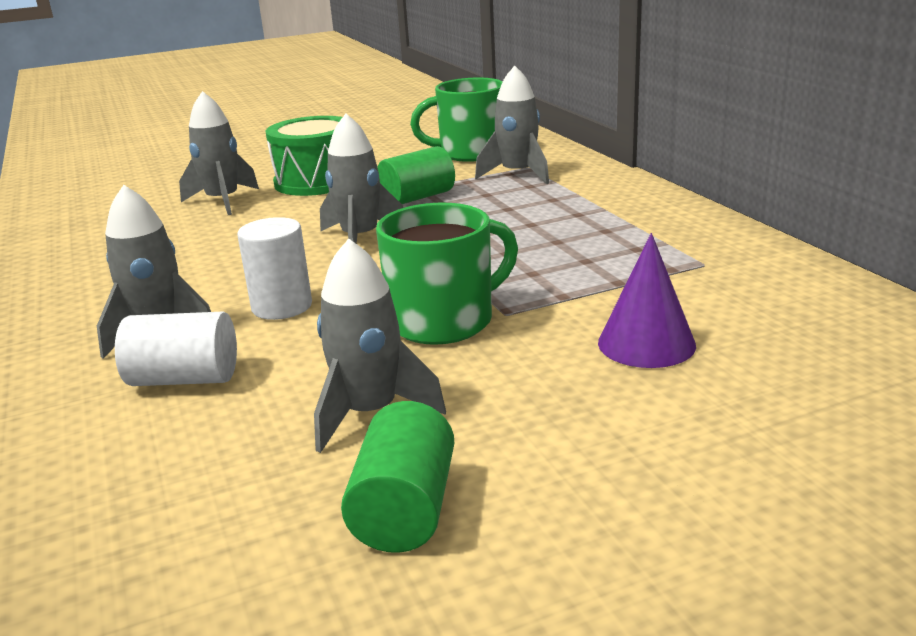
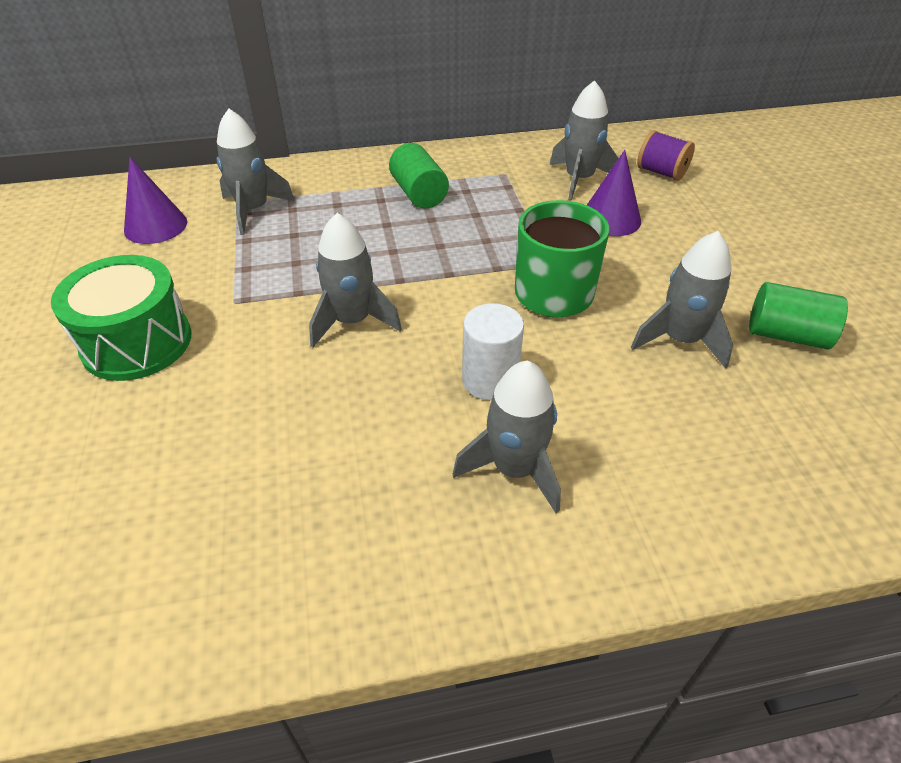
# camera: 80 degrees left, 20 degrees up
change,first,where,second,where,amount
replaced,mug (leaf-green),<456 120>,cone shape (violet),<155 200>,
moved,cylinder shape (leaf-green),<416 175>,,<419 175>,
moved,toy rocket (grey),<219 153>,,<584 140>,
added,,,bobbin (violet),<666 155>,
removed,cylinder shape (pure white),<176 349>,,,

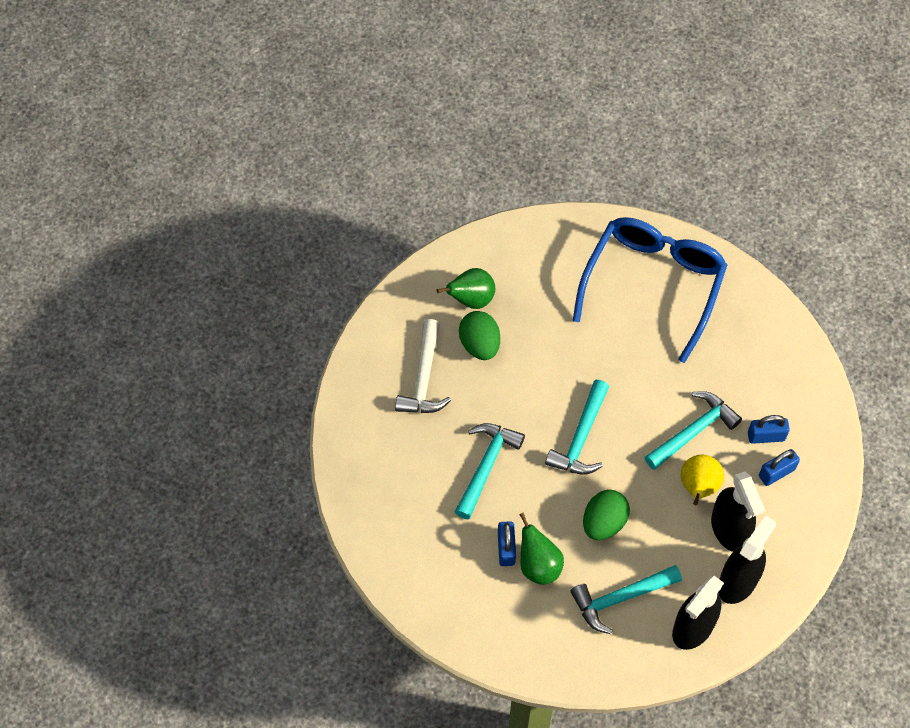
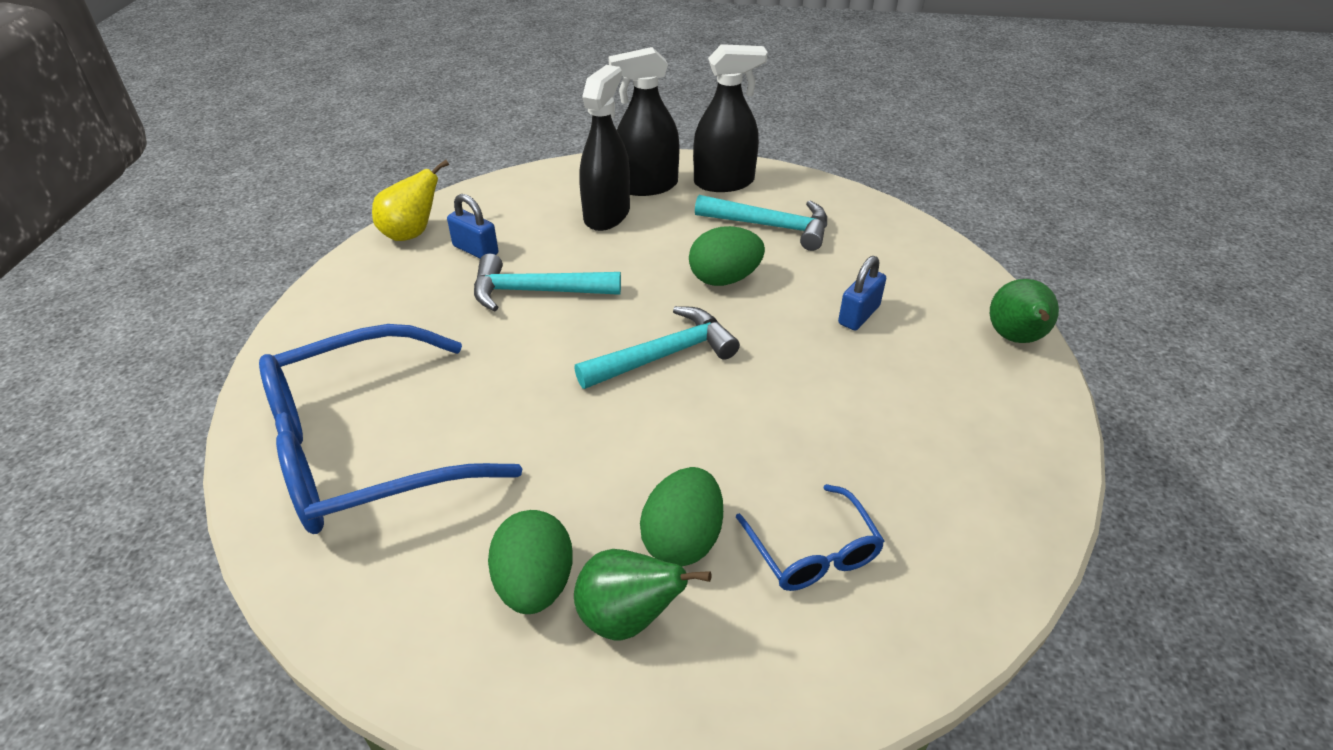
# camera: 140 degrees left, 20 degrees down
change,first,where,second,where,amount
moved,toy pear (golden),<702 479>,,<410 200>,
added,,,toy egg (leaf-green),<530 562>,
replaced,carpenter's hammer (pure white),<423 366>,glasses (royal blue),<810 537>,
moved,toy pear (leaf-green),<541 548>,,<1024 311>,
removed,carpenter's hammer (aqua),<490 471>,,,
removed,padlock (royal blue),<779 467>,,,

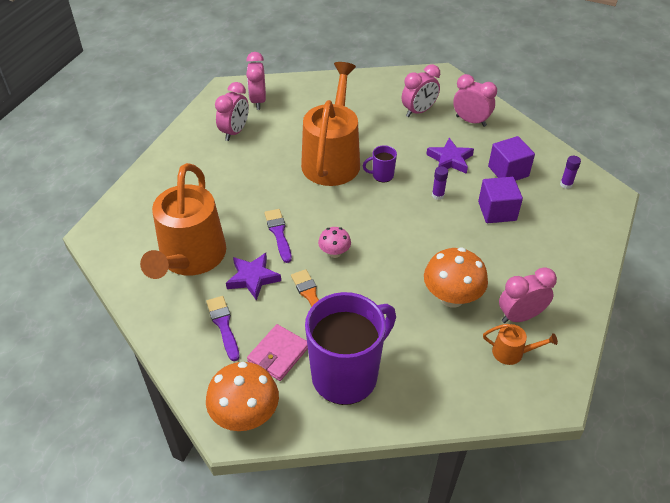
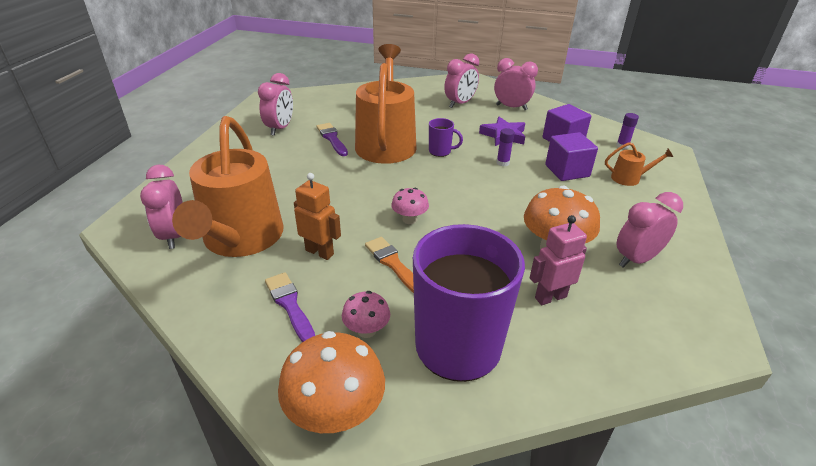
# camera: 10 degrees left, 10 degrees down
change,first,where,second,where,amount
moved,alarm clock (rosy),<256 81>,,<161 207>,
replaced,five-pointed star (violet),<253 277>,robot (orange-coloured),<317 216>,
moved,paint brush (violet),<278 236>,,<332 139>,
replaced,billfold (rosy),<277 352>,fungus (rosy),<366 314>,
turned,mug (violet),<380 163>,,<446 137>,150 degrees counterclockwise
added,,,robot (rosy),<558 260>,
moved,watering can (orange-coloured),<520 344>,,<639 164>,

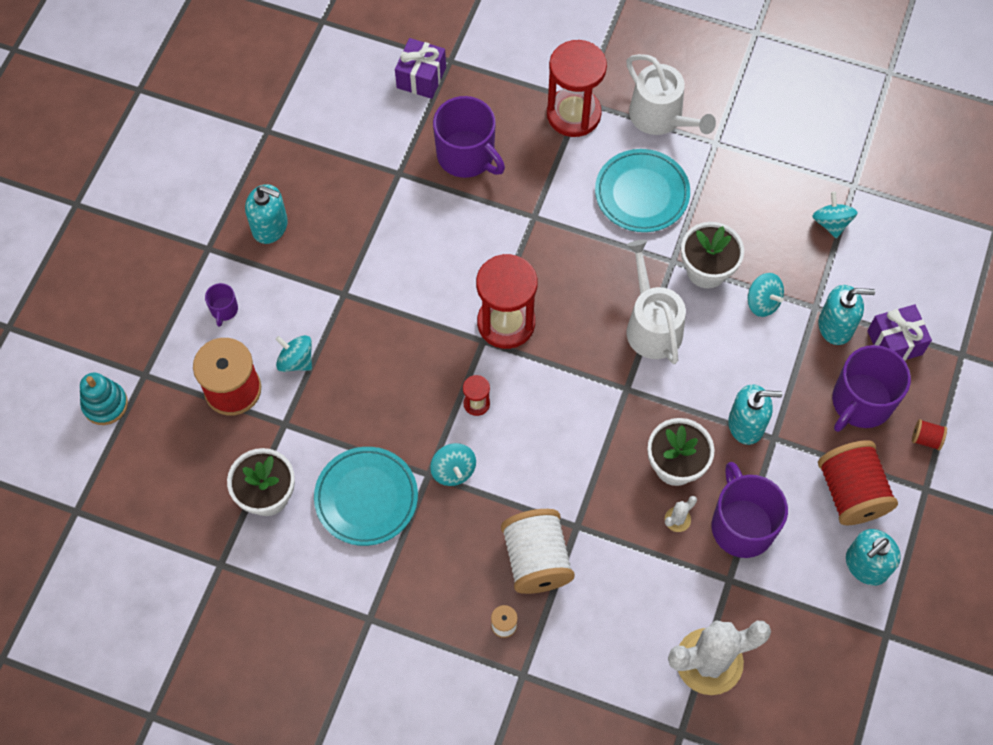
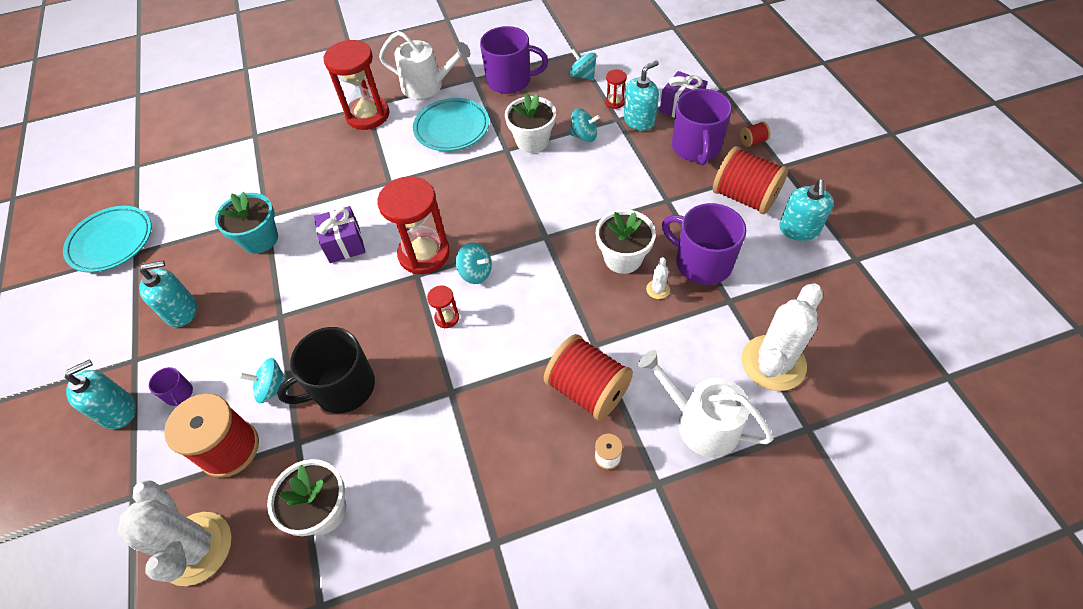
# camera: 35 degrees left, 10 degrees down
change,first,where,second,where,amount
moved,plate (aqua),<366 496>,,<107 239>,
moved,soap pump (aqua),<755 414>,,<100 394>,
added,,,saguaro cactus (pure white),<174 533>,
added,,,plant pot (aqua),<246 222>,
added,,,mug (ebony),<326 370>,
moved,present (violet),<420 68>,,<339 234>,
moved,whirligig (aqua),<453 464>,,<474 263>,
moved,mug (violet),<469 137>,,<514 60>,
recoloured,bobbin (pure white),<538 551>,bobbin (crimson),<588 377>,
added,,,sand timer (crimson),<616 89>,
moved,watering can (pure white),<656 302>,,<705 403>,
removed,ring stacker (aqua),<104 399>,,,

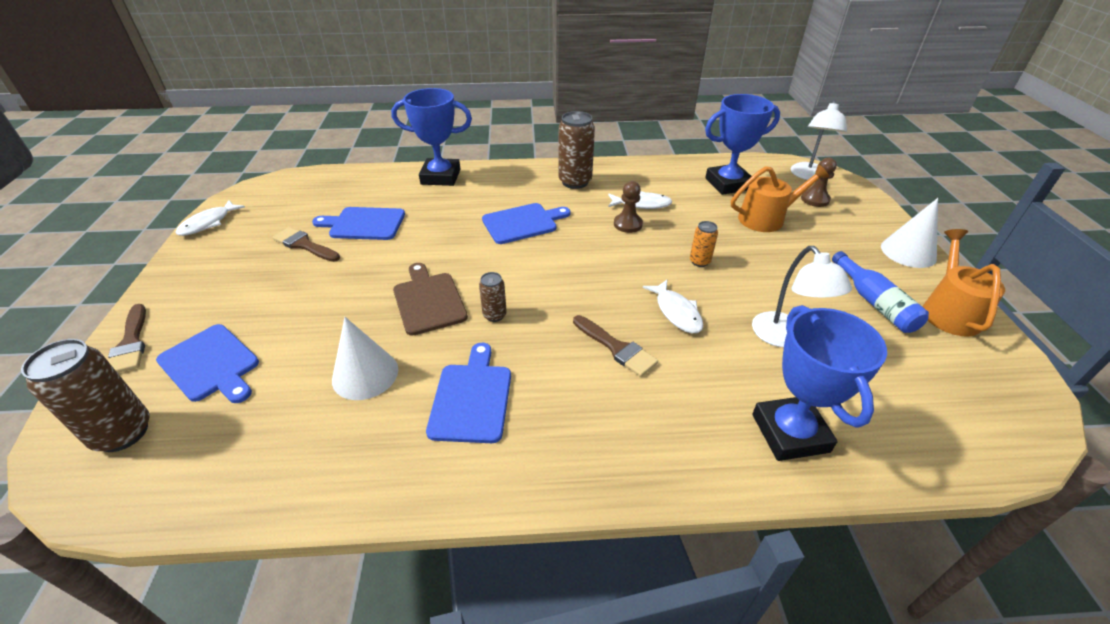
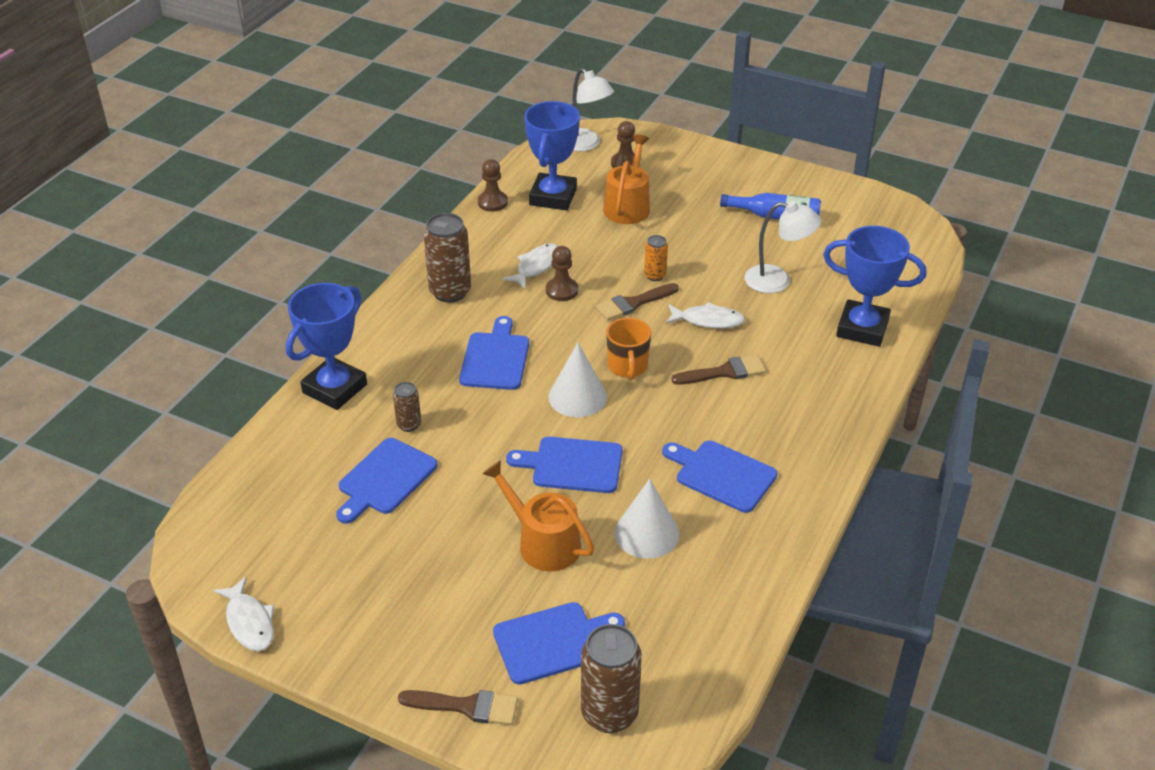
# camera: 60 degrees left, 0 degrees up
change,first,where,second,where,amount
moved,tin (dark brown),<493 297>,,<407 407>,
added,,,chess pawn (dark brown),<493 185>,
moved,watering can (orange-coloured),<963 283>,,<538 516>,
recoloured,cutting board (dark brown),<430 299>,cutting board (royal blue),<564 465>,
moved,cone shape (pure white),<909 233>,,<577 380>,
moved,paint brush (dark brown),<306 244>,,<637 302>,
added,,,mug (orange-coloured),<628 349>,

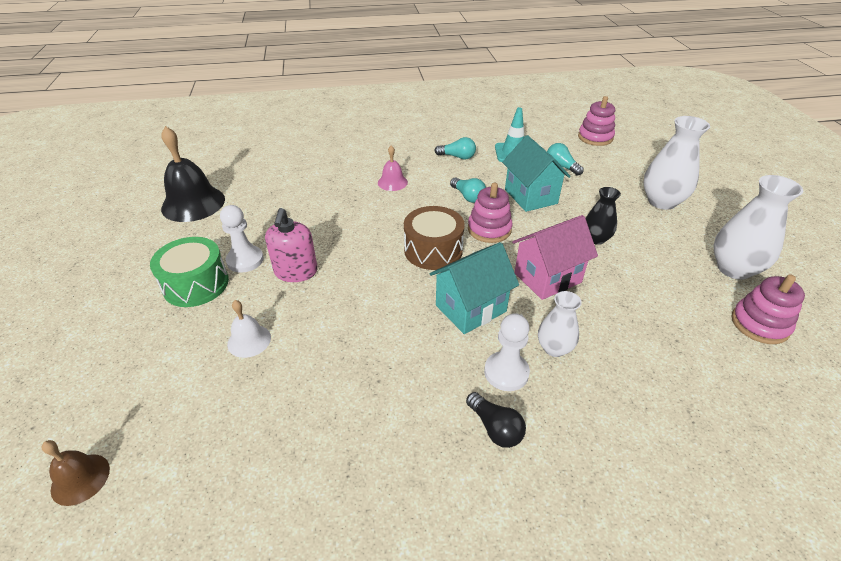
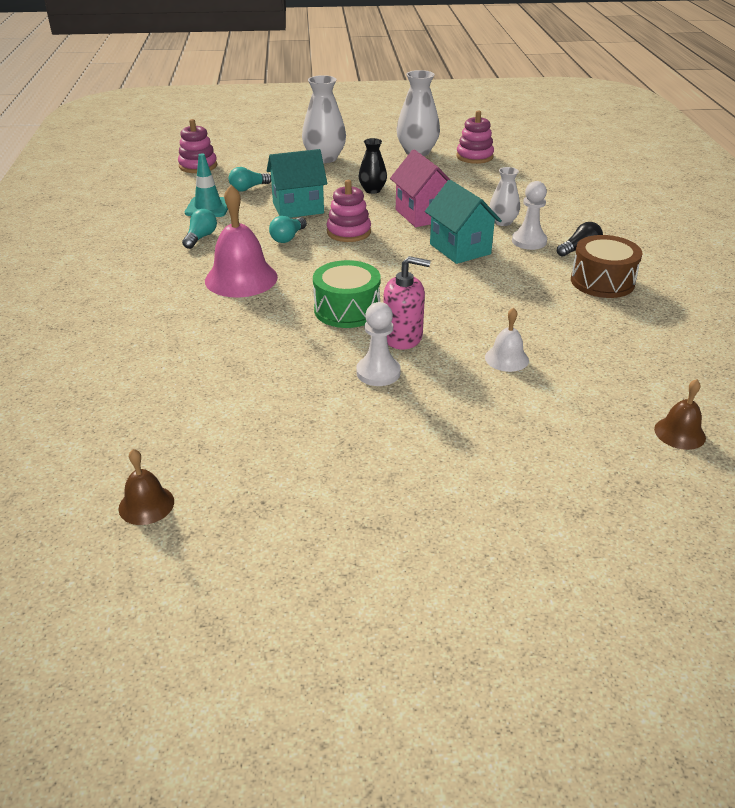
# camera: 85 degrees left, 5 degrees down
change,first,where,second,where,amount
added,,,hand bell (dark brown),<146 487>,
resized,hand bell (rosy),<393 168>,,<241 241>,x1.91
turned,lightbulb (aqua),<468 190>,,<288 229>,150 degrees clockwise
moved,snare drum (leaf-green),<189 272>,,<347 294>,
moved,snare drum (dark brown),<434 238>,,<607 266>,
removed,hand bell (ebony),<193 174>,,,

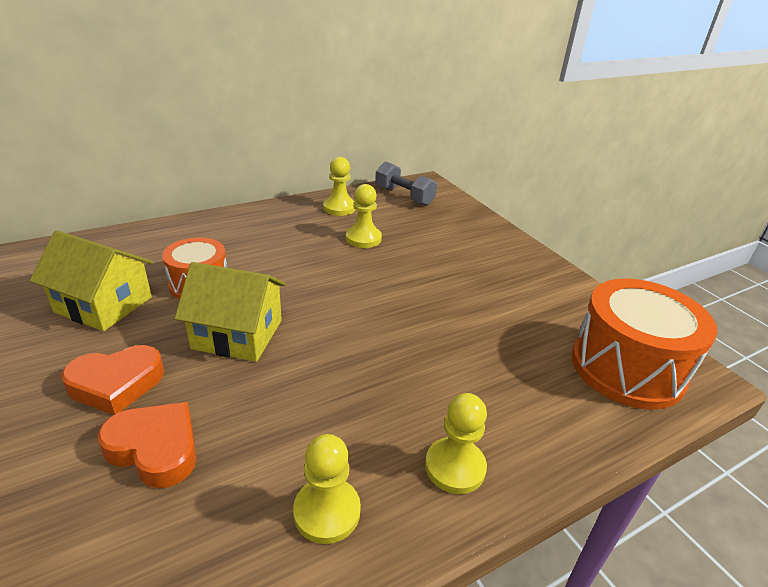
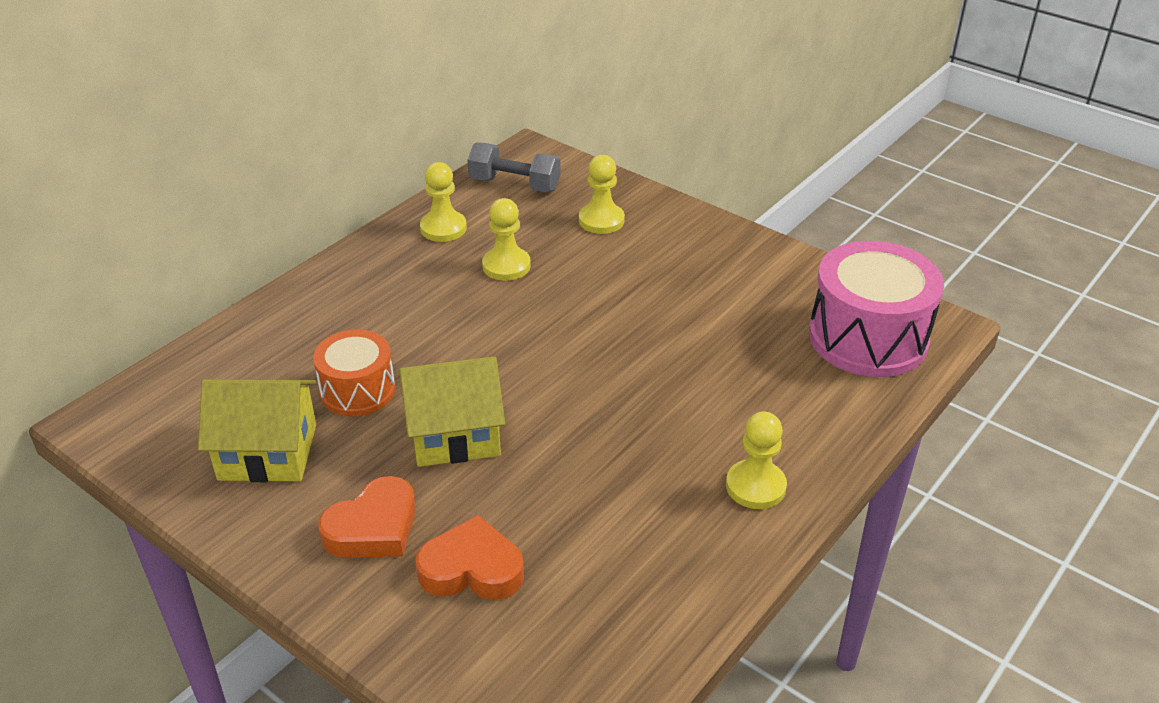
# camera: 20 degrees left, 5 degrees up
change,first,where,second,where,amount
moved,chess pawn (golden),<327 489>,,<602 194>,
recoloured,snare drum (orange-coloured),<644 344>,snare drum (rosy),<876 309>,

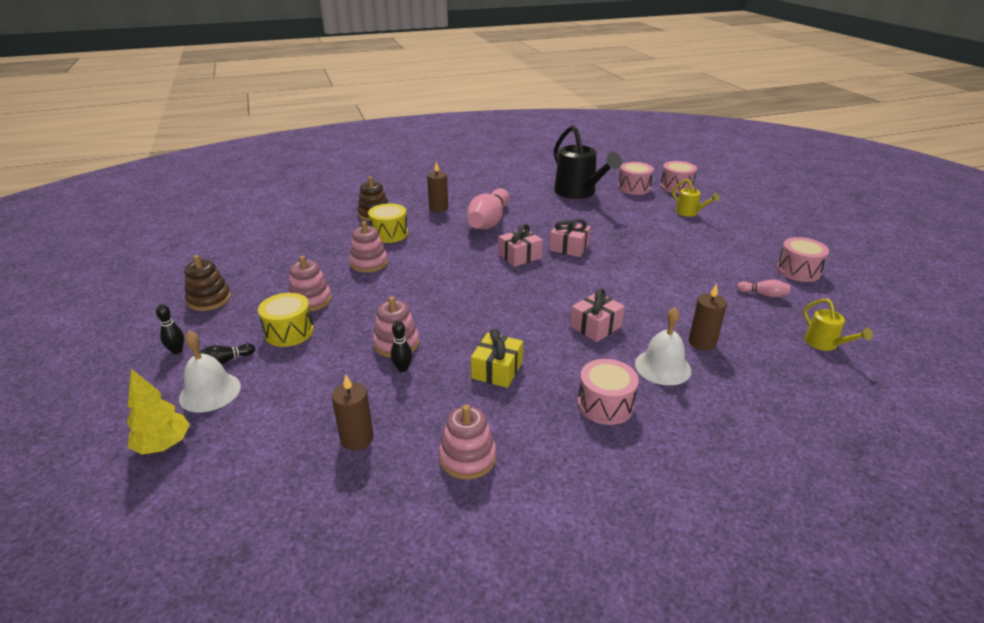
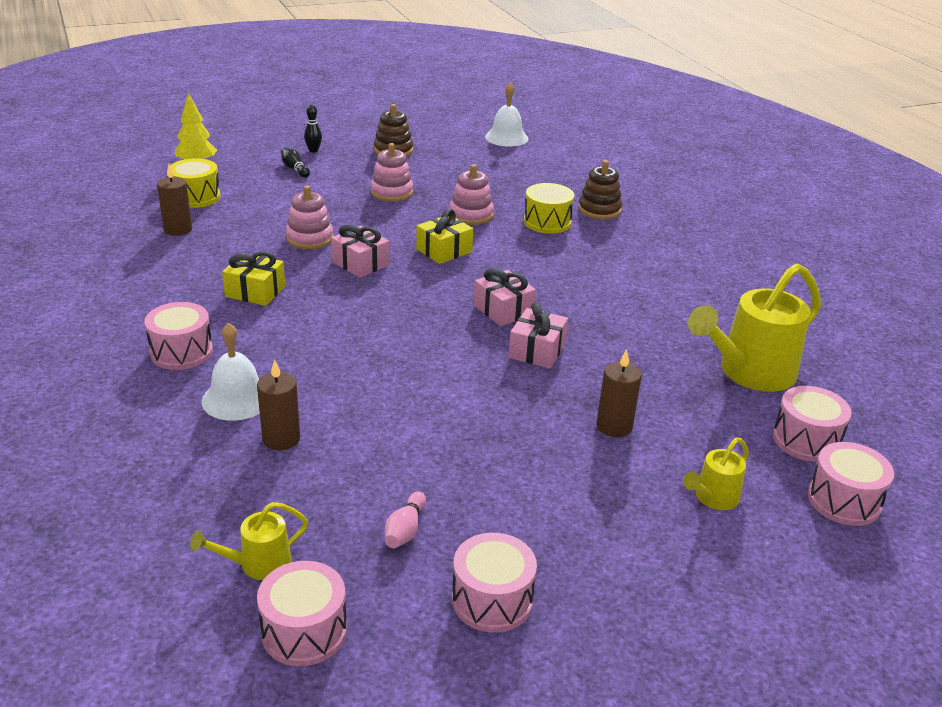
# camera: 85 degrees right, 0 degrees up
change,first,where,second,where,amount
moved,snare drum (golden),<286 320>,,<195 183>,
added,,,snare drum (rosy),<302 613>,
moved,present (rosy),<597 315>,,<360 251>,
added,,,present (golden),<444 236>,
moved,hand bell (pure white),<210 371>,,<506 114>,
moved,wax candle (dark brown),<437 186>,,<619 393>,
recoloured,watering can (ebony),<588 162>,watering can (golden),<754 327>,
removed,skittle (ebony),<401 346>,,,
removed,ring stacker (rosy),<467 442>,,,
removed,skittle (rosy),<488 209>,,,

